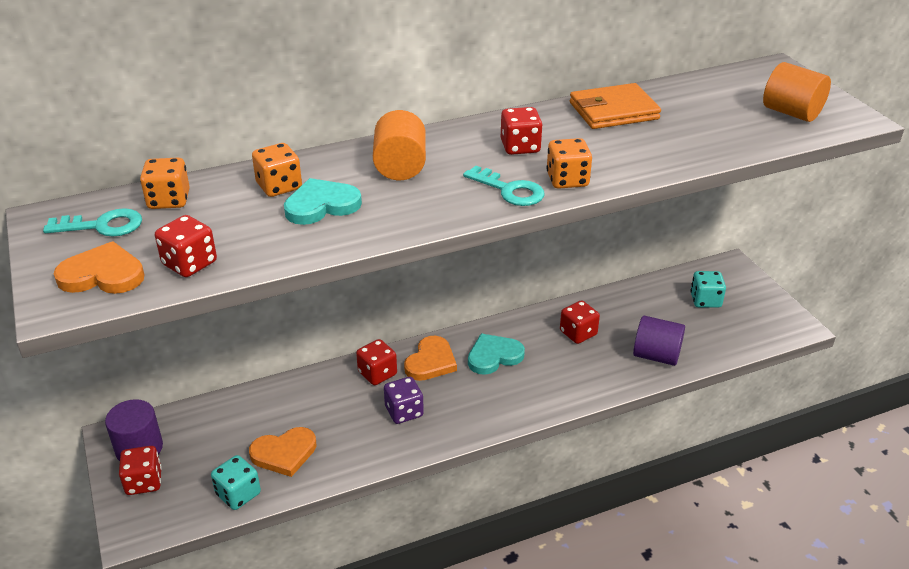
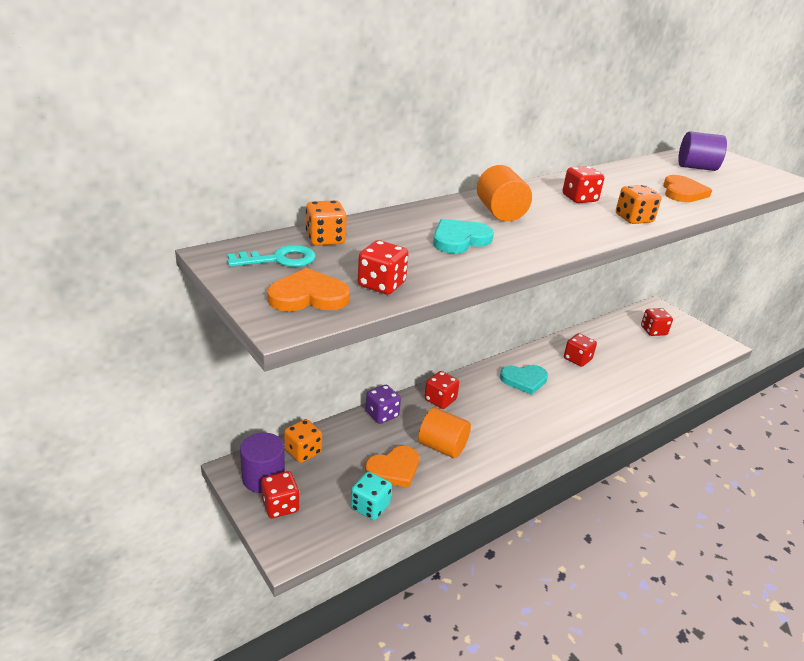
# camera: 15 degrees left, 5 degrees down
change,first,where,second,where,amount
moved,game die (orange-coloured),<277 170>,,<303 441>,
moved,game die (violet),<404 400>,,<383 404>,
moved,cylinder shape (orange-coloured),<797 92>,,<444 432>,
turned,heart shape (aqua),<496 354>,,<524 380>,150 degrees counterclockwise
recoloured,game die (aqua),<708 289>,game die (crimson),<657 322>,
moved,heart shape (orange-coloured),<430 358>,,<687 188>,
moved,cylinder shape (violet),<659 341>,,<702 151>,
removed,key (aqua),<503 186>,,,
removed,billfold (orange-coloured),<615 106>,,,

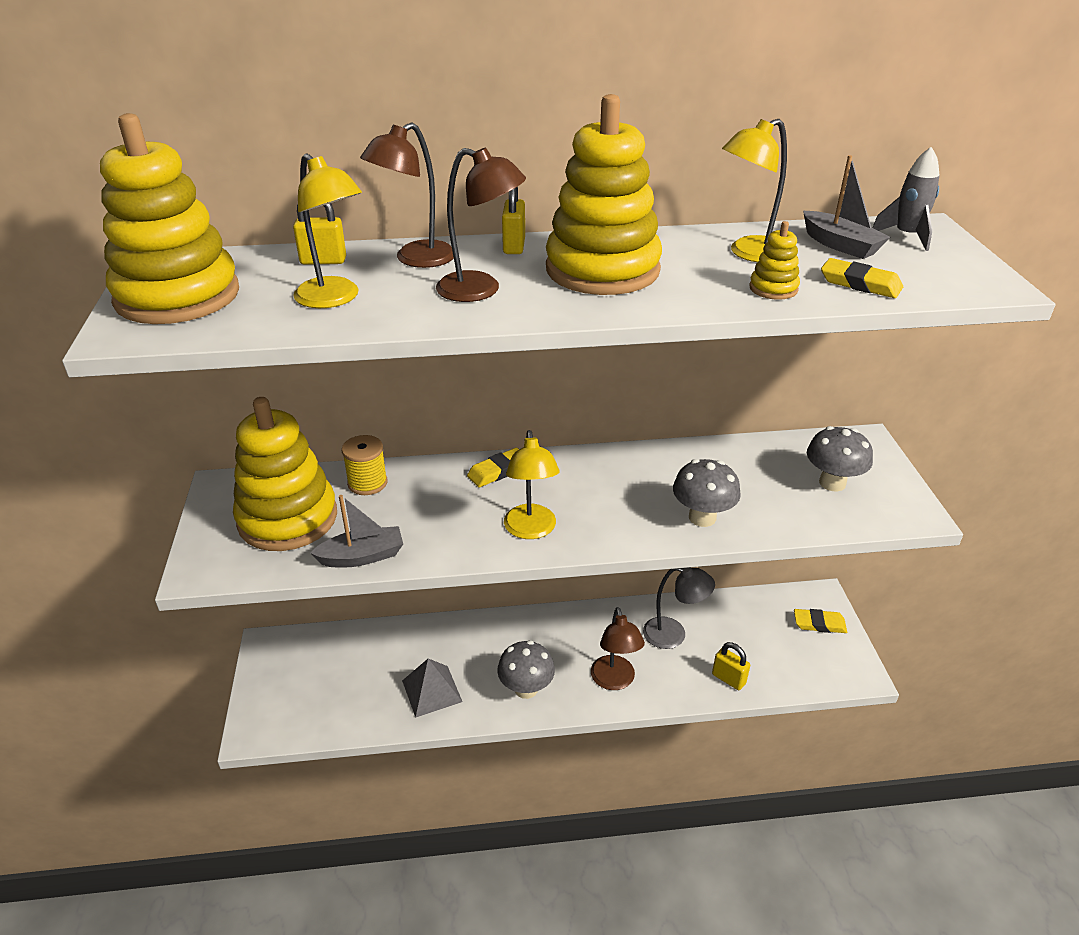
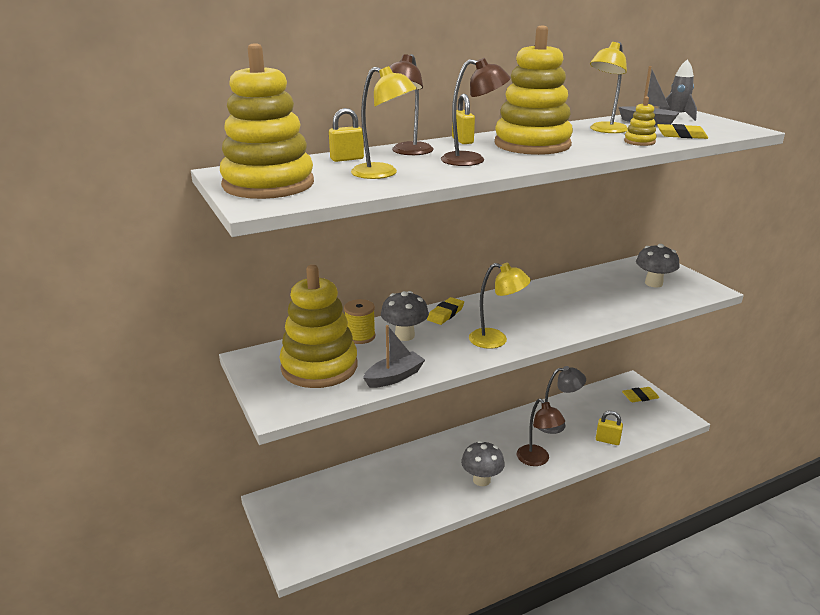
# camera: 20 degrees left, 10 degrees down
change,first,where,second,where,amount
moved,fungus (grey),<707 493>,,<405 316>,
turned,reading lamp (golden),<532 484>,,<500 306>,45 degrees counterclockwise
removed,solid pyramid (grey),<432 688>,,,

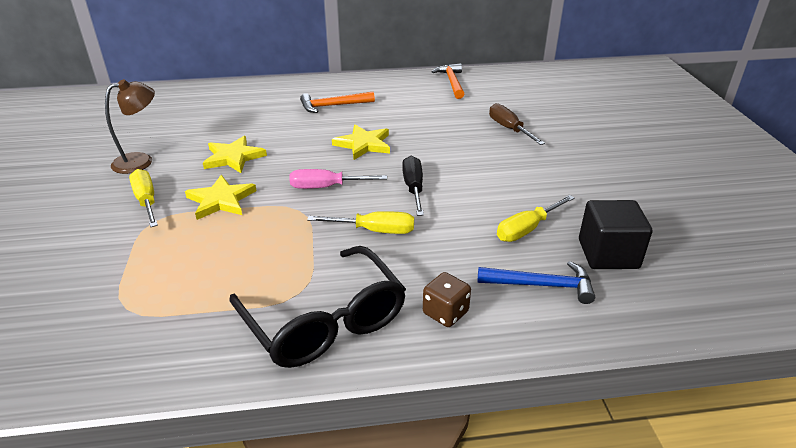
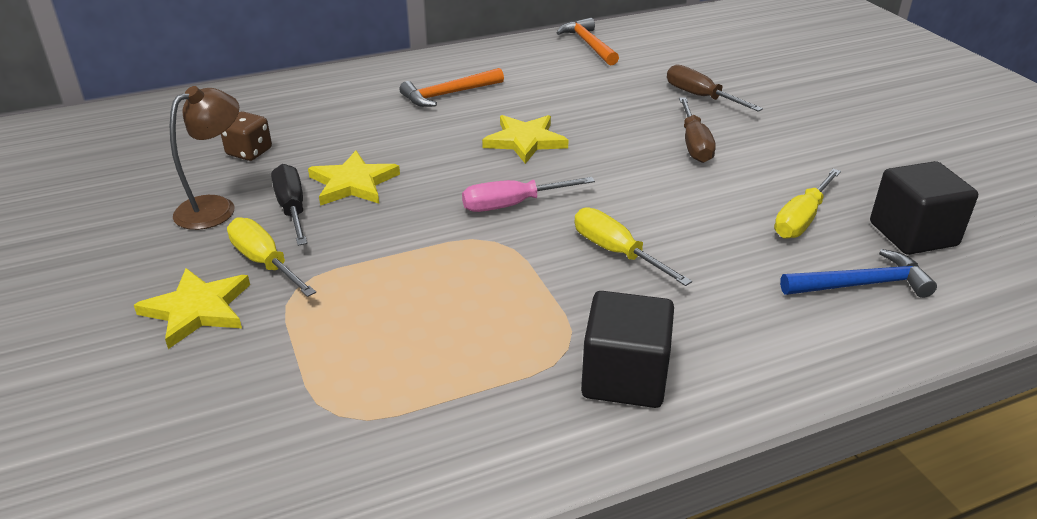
# camera: 15 degrees left, 0 degrees up
change,first,where,second,where,amount
moved,five-pointed star (golden),<220 197>,,<192 308>,
moved,game die (dark brown),<447 299>,,<246 136>,
moved,flat screwdriver (ebony),<413 186>,,<289 205>,
turned,flat screwdriver (golden),<360 222>,,<633 246>,120 degrees counterclockwise
replaced,glasses (ebony),<317 307>,block (ebony),<627 349>,
added,,,flat screwdriver (dark brown),<697 130>,

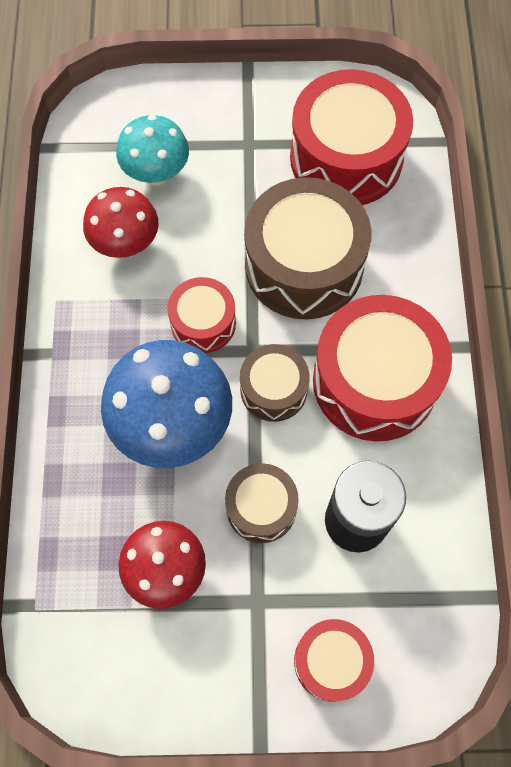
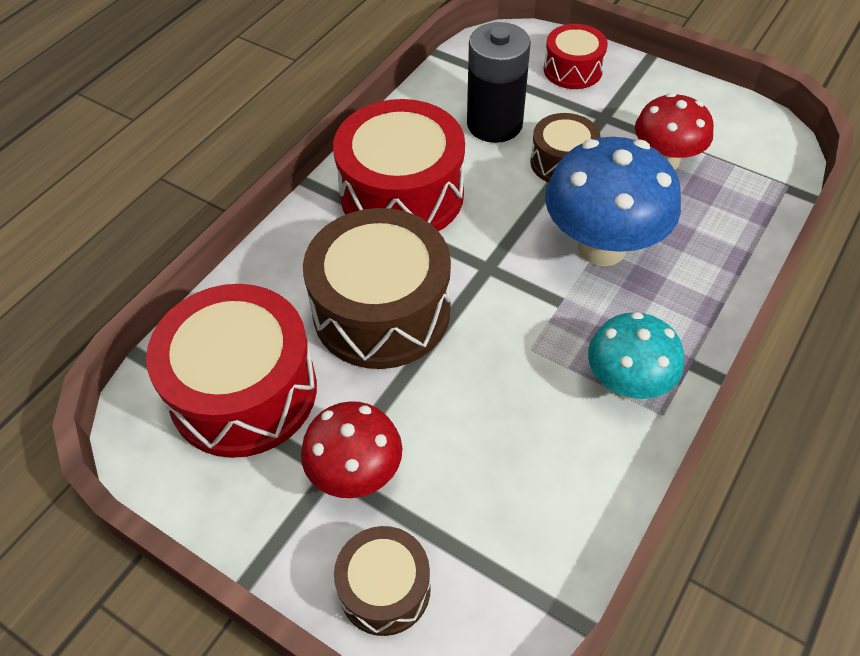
# camera: 145 degrees left, 15 degrees down
change,first,where,second,where,amount
moved,fungus (crimson),<121 222>,,<351 449>,
moved,snare drum (dark brown),<275 383>,,<382 581>,
moved,fungus (aqua),<152 149>,,<636 356>,
removed,snare drum (crimson),<201 315>,,,

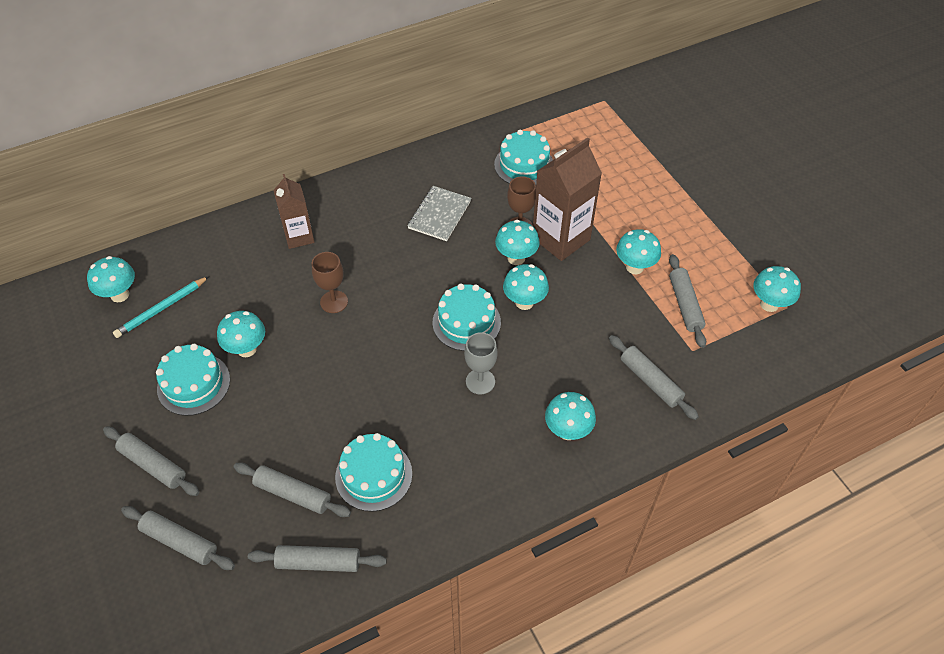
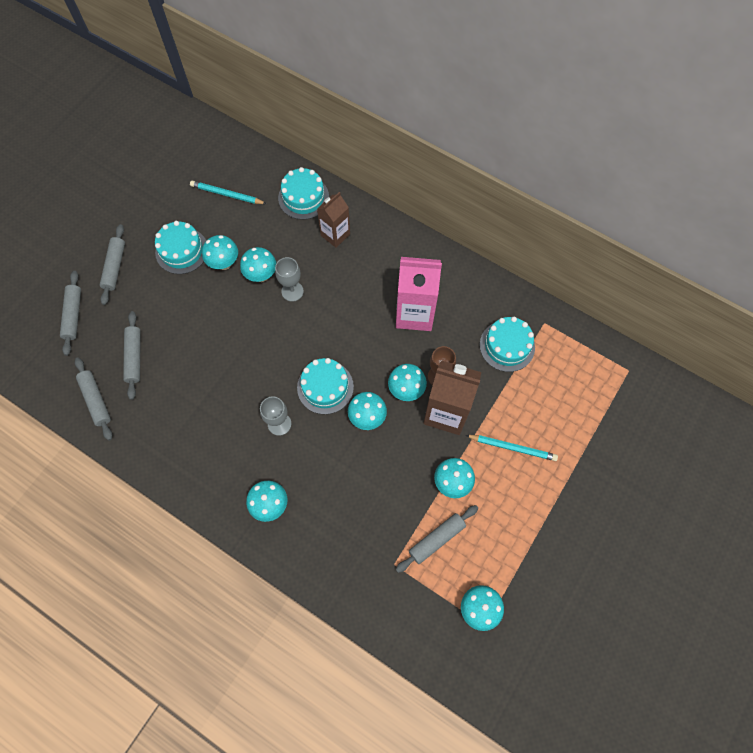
# camera: 60 degrees right, 15 degrees up
change,first,where,second,where,amount
moved,fungus (aqua),<111 279>,,<258 264>,
recoloured,chalice (dark brown),<330 282>,chalice (grey),<289 279>,
moved,cake (aqua),<373 472>,,<303 193>,
replaced,exercise book (grey),<439 213>,juice carton (rosy),<419 294>,
added,,,wooden pencil (aqua),<511 448>,
removed,pastry roller (grey),<654 377>,,,

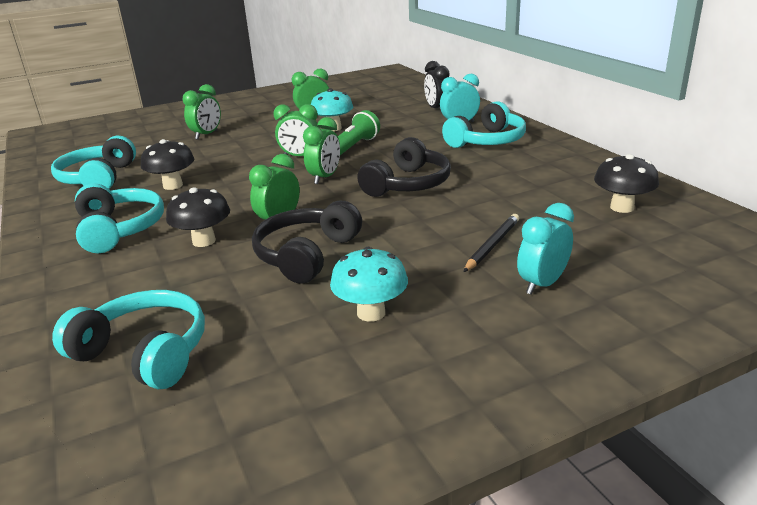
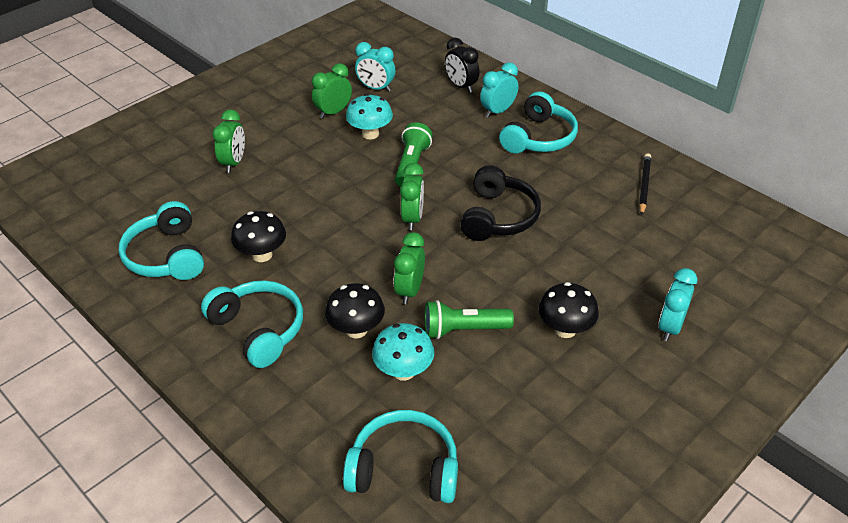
# camera: 20 degrees left, 15 degrees up
change,first,where,second,where,amount
added,,,alarm clock (aqua),<375 67>,
moved,fungus (aqua),<369 284>,,<403 352>,
replaced,headset (ebony),<307 242>,torch (leaf-green),<469 319>,
moved,fungus (ebony),<626 183>,,<569 310>,
moved,wooden pencil (ebony),<491 243>,,<645 184>,
removed,alarm clock (leaf-green),<295 130>,,,

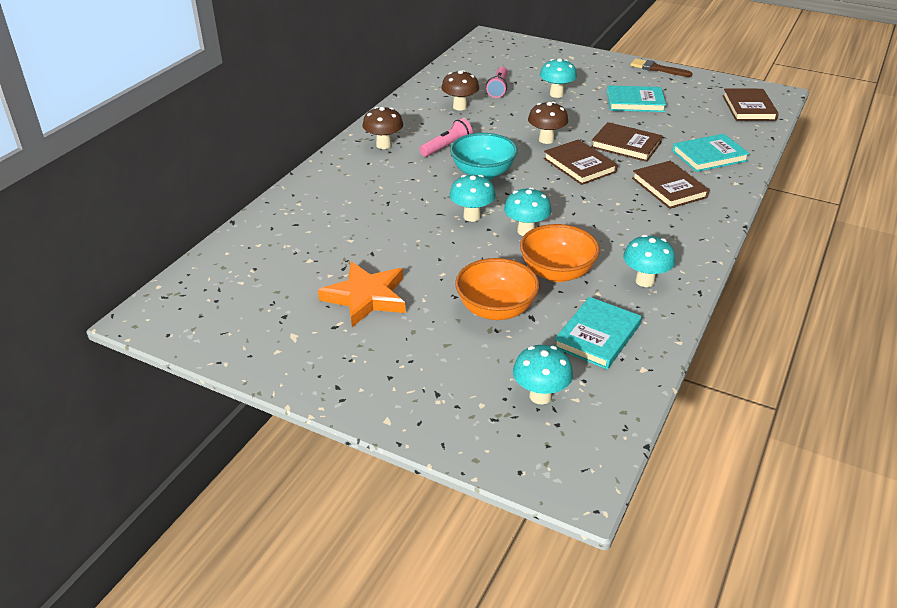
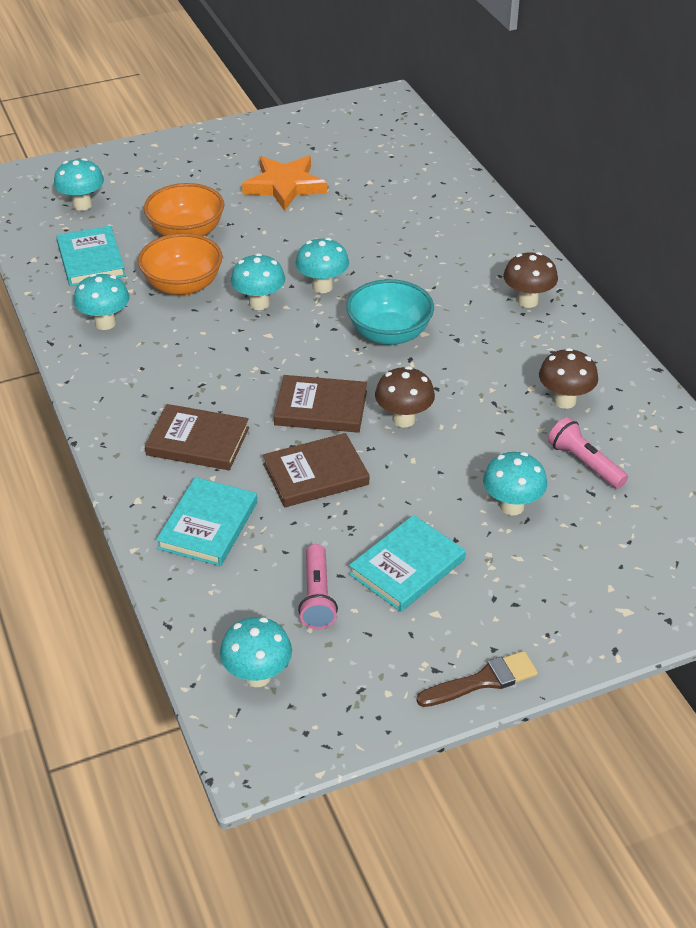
# camera: 130 degrees right, 5 degrees up
change,first,where,second,where,amount
replaced,hardback (dark brown),<751 105>,fungus (aqua),<256 652>,
moved,torch (rosy),<446 137>,,<318 586>,

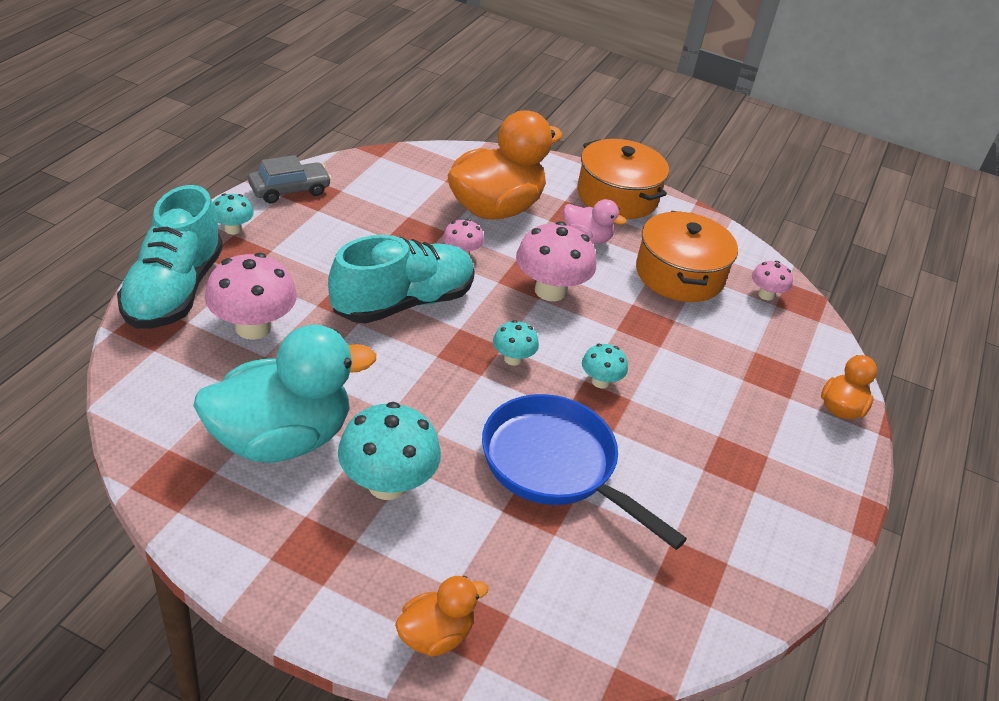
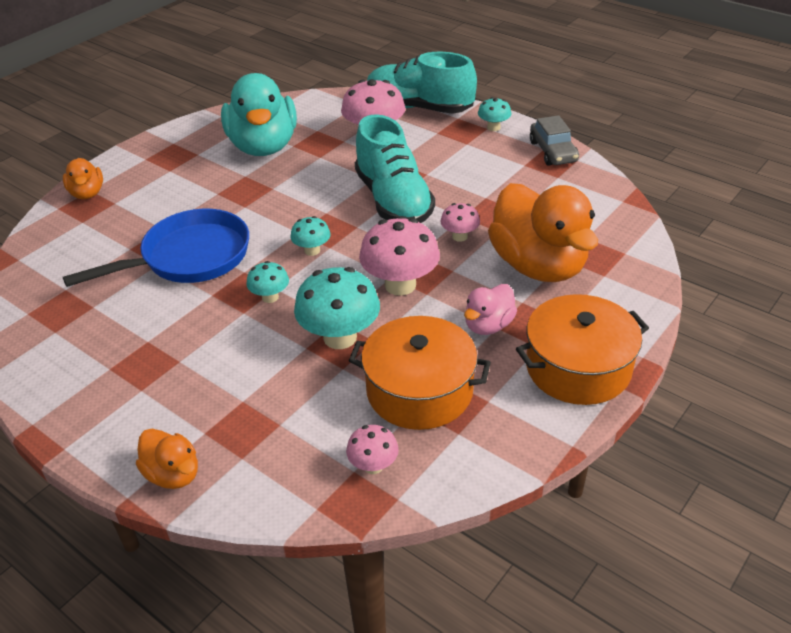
# camera: 110 degrees right, 0 degrees up
change,first,where,second,where,amount
moved,fungus (aqua),<389 451>,,<337 308>,

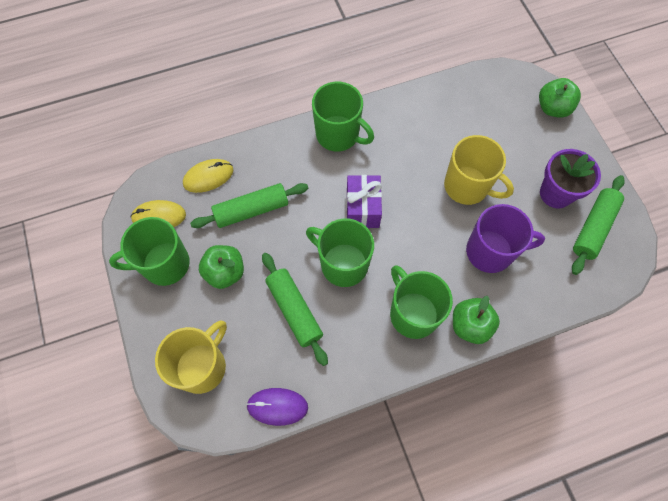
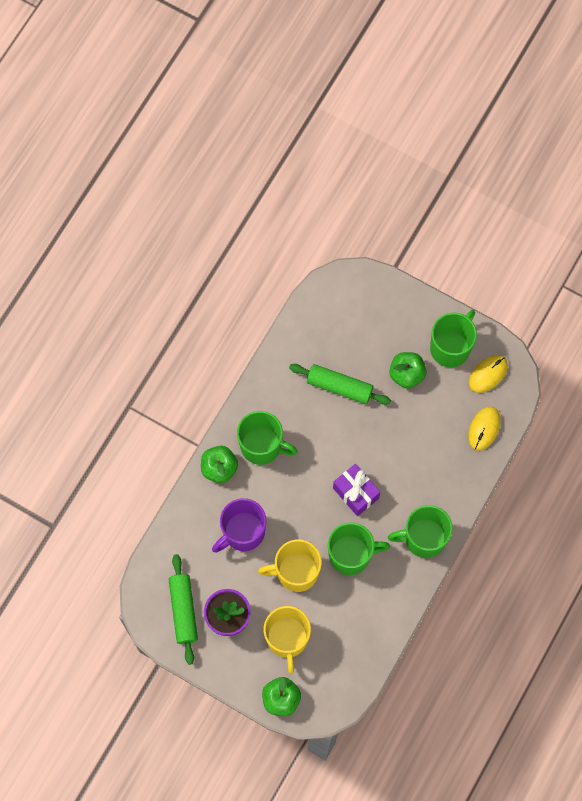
# camera: 140 degrees right, 5 degrees up
change,first,where,second,where,amount
moved,mug (golden),<191 357>,,<287 640>,
moved,mug (leaf-green),<340 252>,,<359 548>,
removed,pastry roller (leaf-green),<249 205>,,,
removed,PC mouse (violet),<277 407>,,,

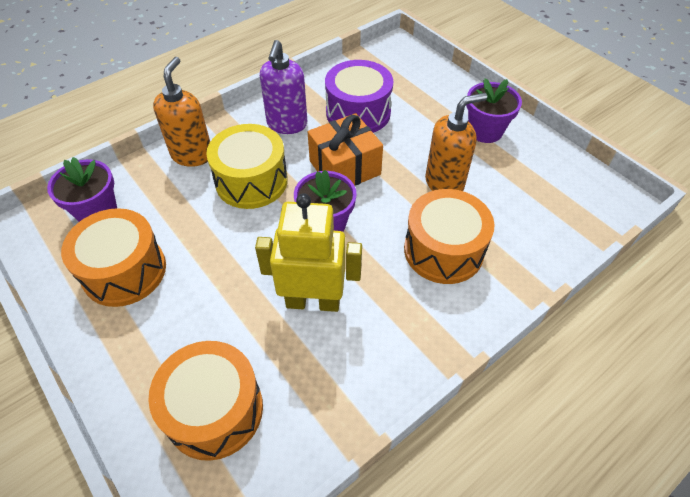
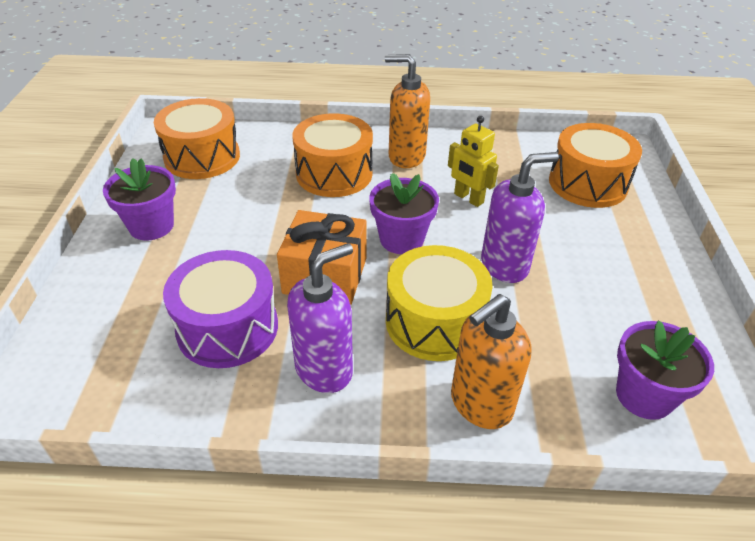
# camera: 140 degrees left, 10 degrees down
change,first,where,second,where,amount
moved,snare drum (orange-coloured),<113 257>,,<197 138>,
moved,soap pump (orange-coloured),<456 142>,,<407 111>,
resized,robot (golden),<308 252>,,<473 161>,x0.62
added,,,soap pump (violet),<520 217>,

